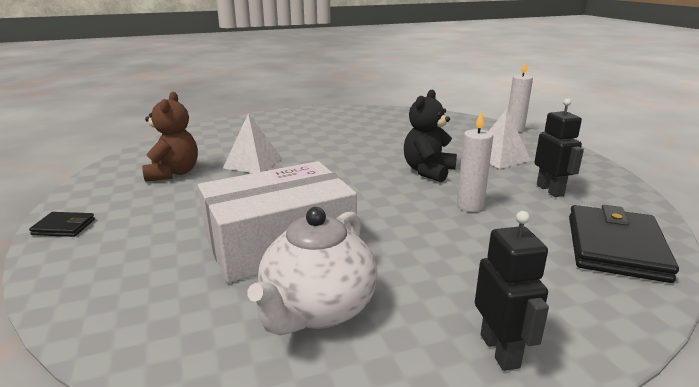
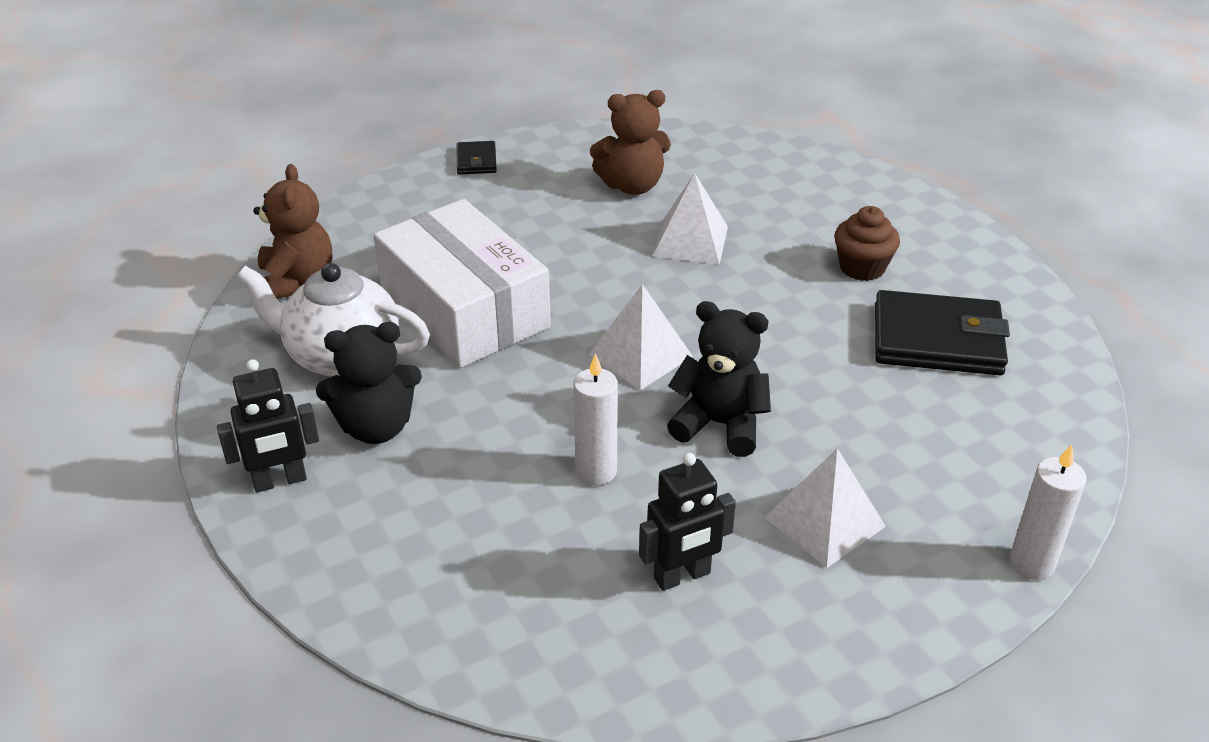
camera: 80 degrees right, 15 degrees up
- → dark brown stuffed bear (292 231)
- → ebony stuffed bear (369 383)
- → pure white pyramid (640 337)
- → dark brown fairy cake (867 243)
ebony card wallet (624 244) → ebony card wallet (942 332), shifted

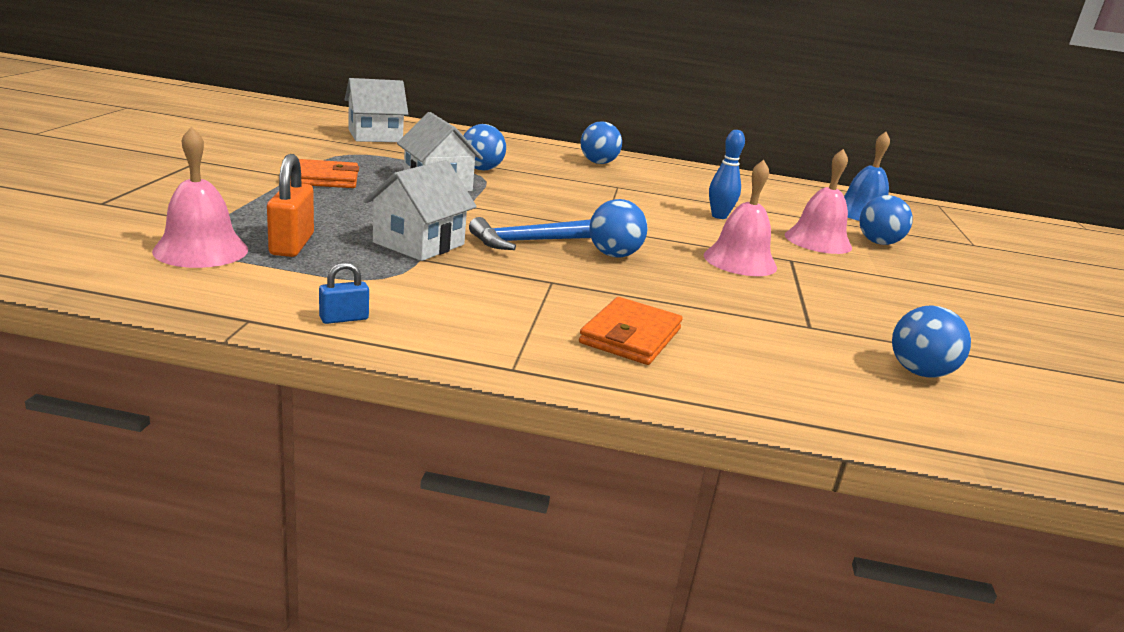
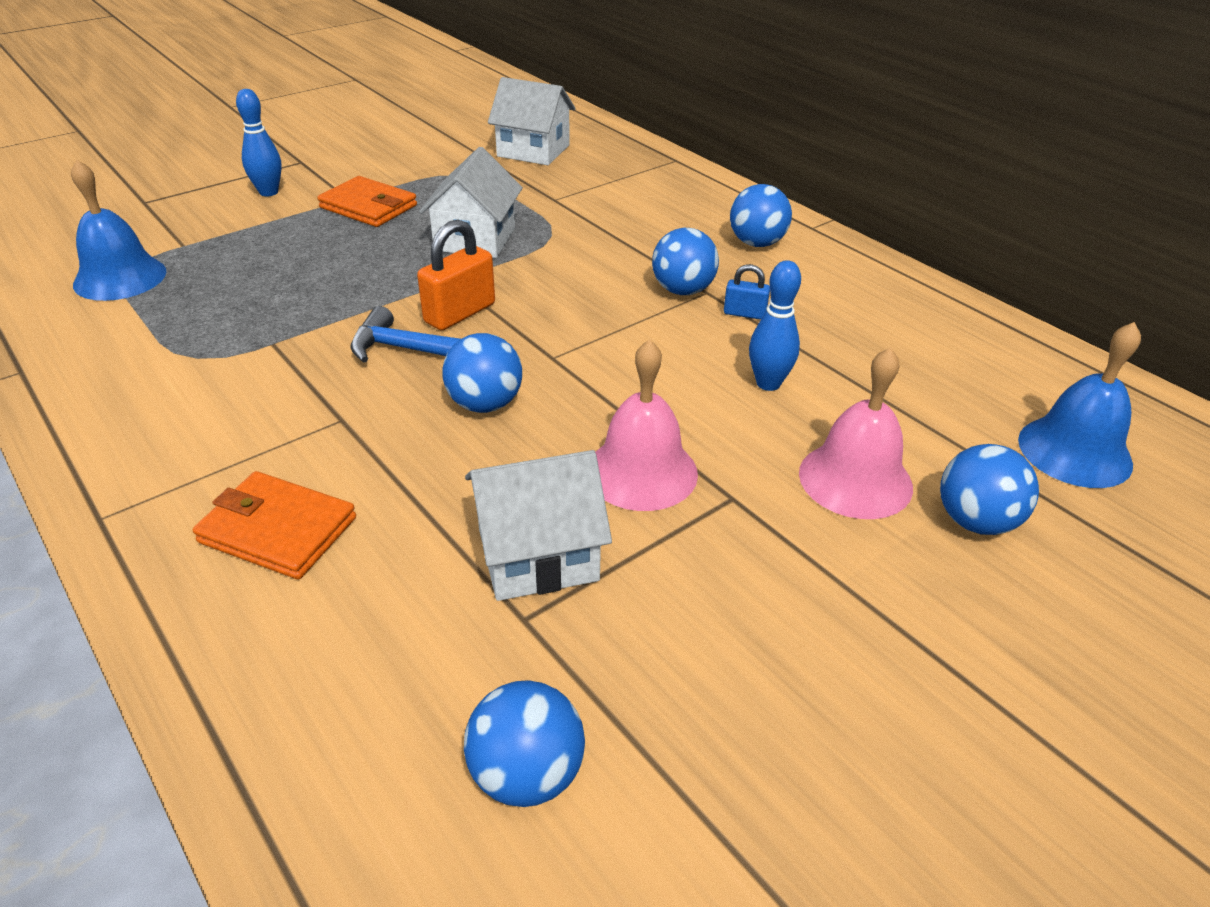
camera: 45 degrees right, 15 degrees up
rosy school bell (200 197) → cobalt school bell (119 230)
orange card wallet (631 331) → orange card wallet (274 525), 45 degrees clockwise
- → cobalt bowling pin (259 142)
orange padlock (290 205) → orange padlock (456 275), shifted
pure white toy house (420 210) → pure white toy house (538 525), shifted
cobalt ball (484 147) → cobalt ball (685 261), shifted
cobalt padlock (344 293) → cobalt padlock (747 292), shifted

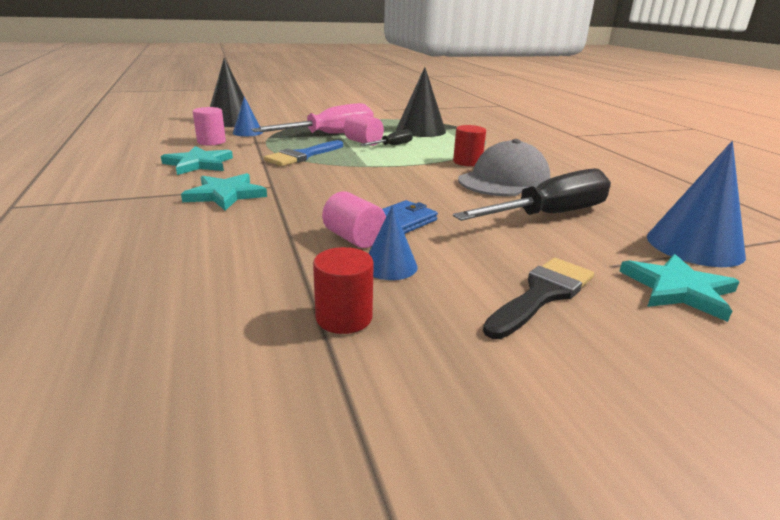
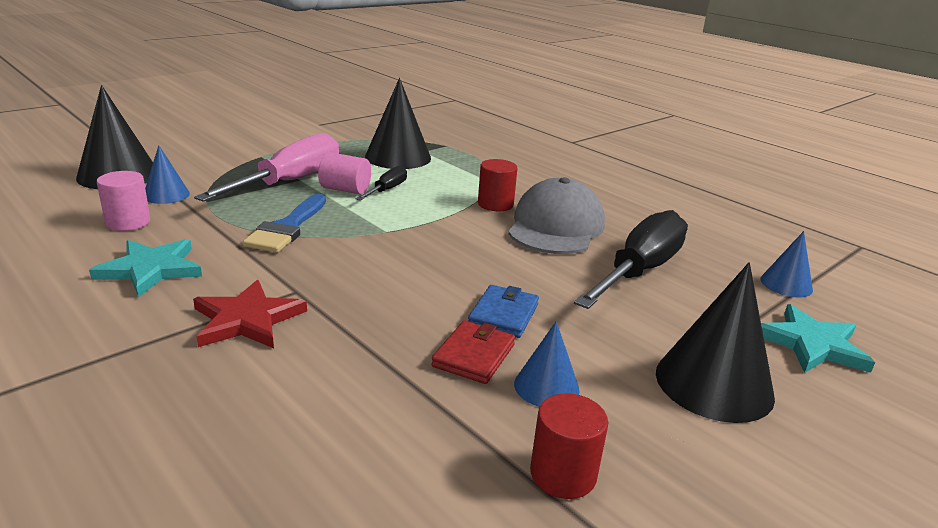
camera: 25 degrees left, 0 degrees up
teal five-pointed star (224 192) → scarlet five-pointed star (250 314)
rosy cylinder shape (354 219) → scarlet card wallet (473 352)
ebony paintbrush (538 298) → ebony cone (715 342)
cobalt cone (696 204) → cobalt cone (786 264), x0.55

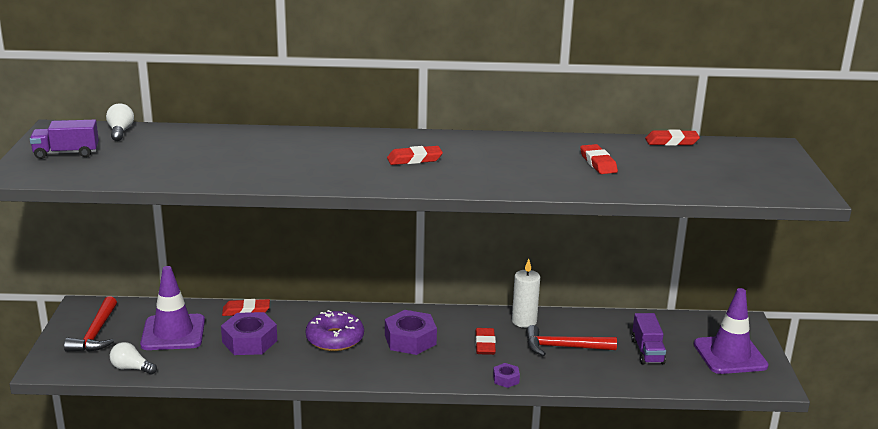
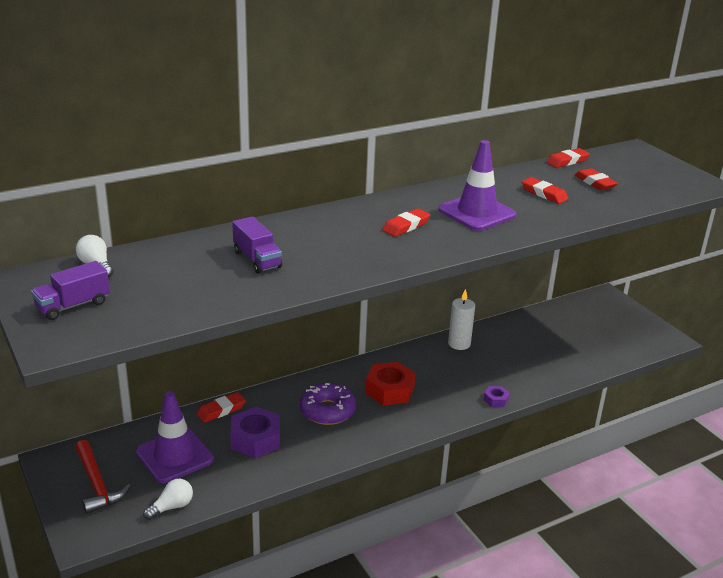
camera: 30 degrees left, 5 degrees up
pure white lightbulb (133 358) → pure white lightbulb (168 499), 150 degrees clockwise
purple truck (649 338) → purple truck (257 244), shifted
purple hexagon nut (411 332) → scarlet hexagon nut (390 384)
purple traffic cone (731 331) → purple traffic cone (477 185), shifted
scarlet pencil eraser (485 341) → scarlet pencil eraser (596 179), shifted
scarlet hammer (571 340) → -

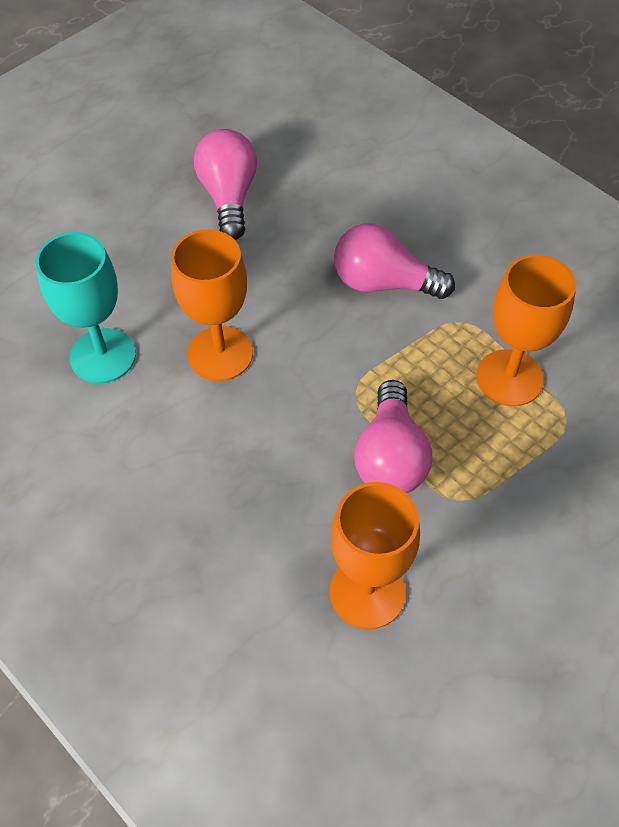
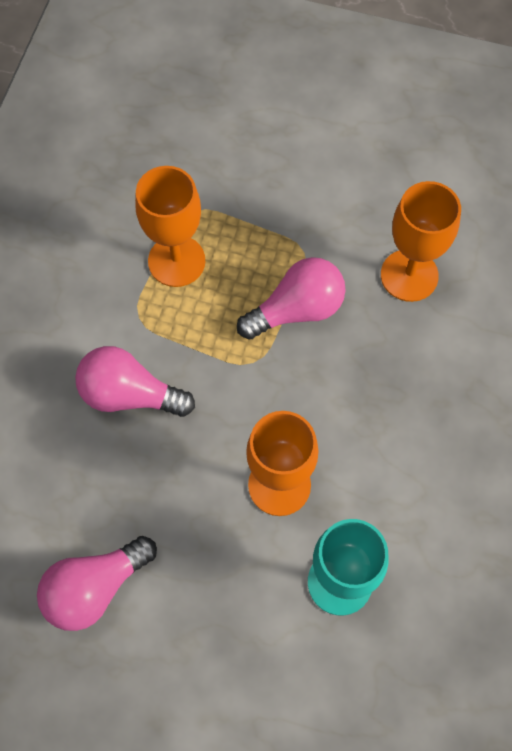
camera: 120 degrees left, 10 degrees up
rosy lightbulb (394 261) → rosy lightbulb (135 381), 120 degrees clockwise

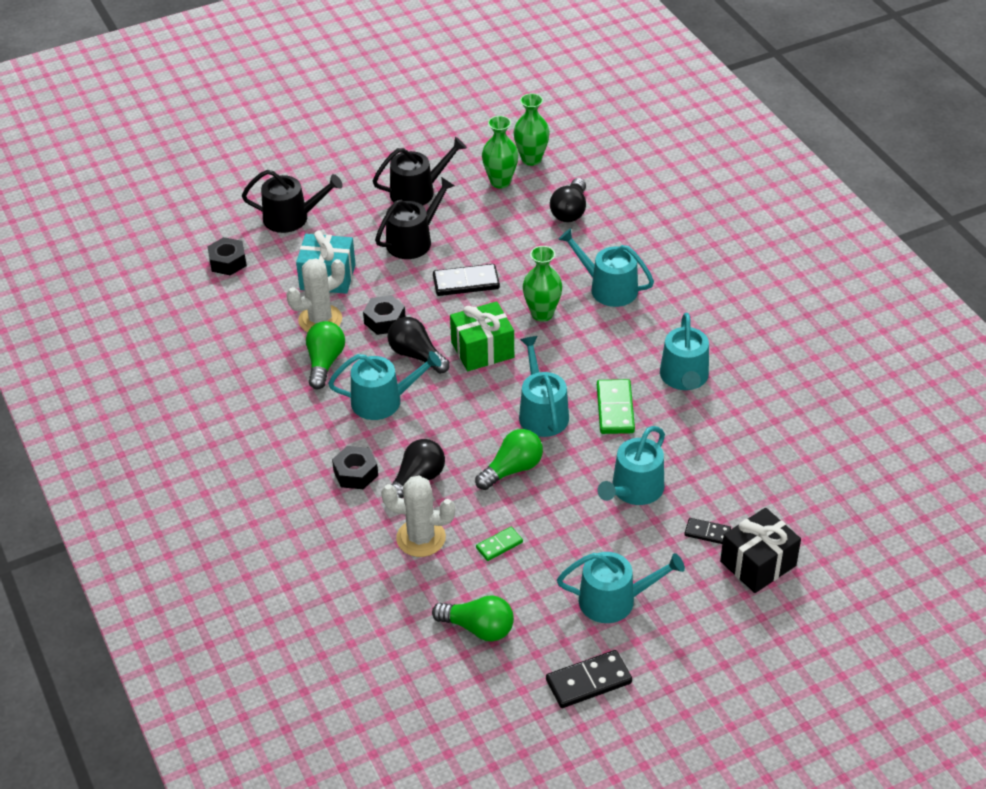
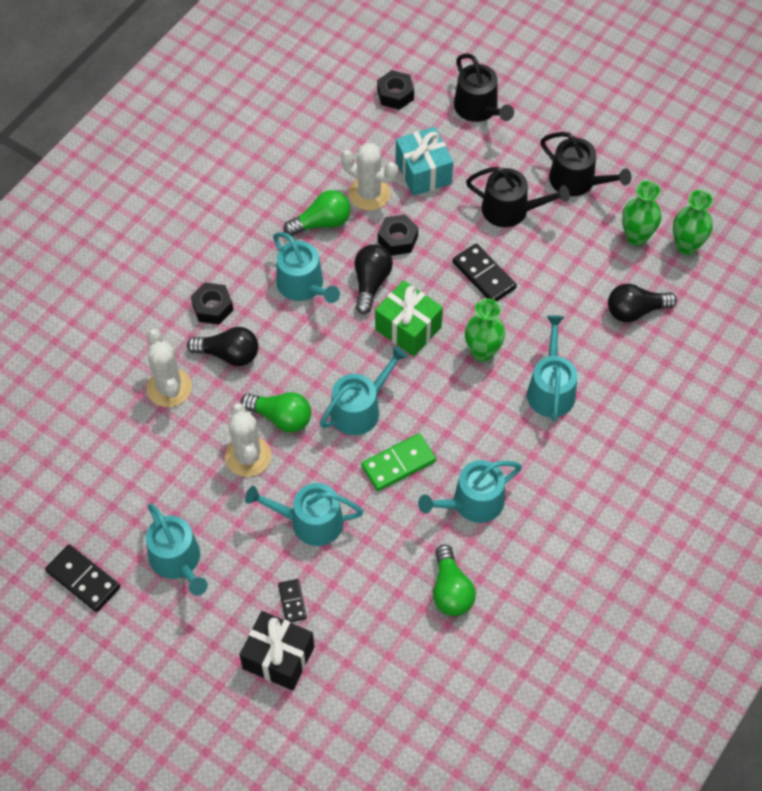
camera: 60 degrees right, 15 degrees up
- → pure white saguaro cactus (248 440)
green lightbulb (473 618) → green lightbulb (454 580), shifted
green domino (499 544) → -

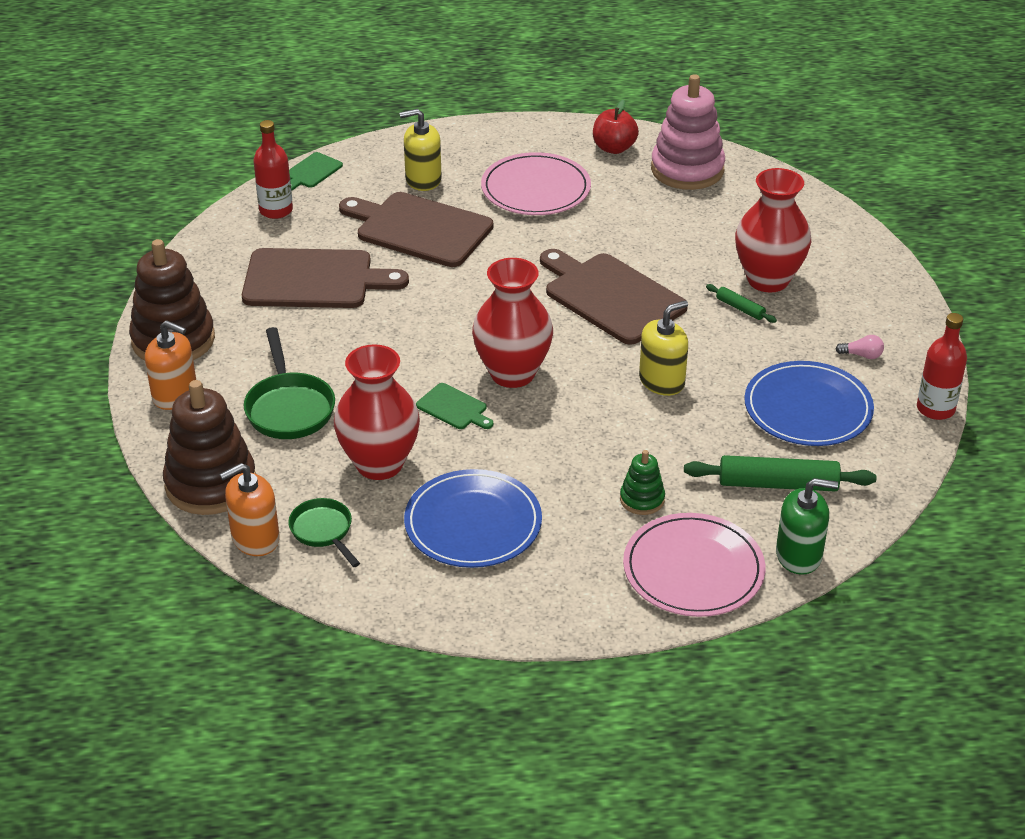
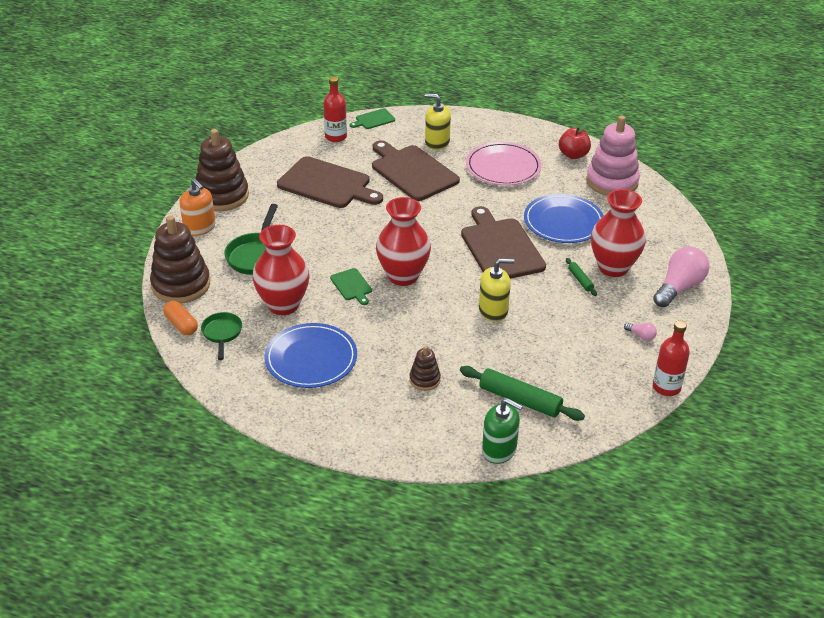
camera: 25 degrees right, 0 degrees up
orange soap pump (249 509) → orange pill (181 318)
green ring stacker (642 482) → dark brown ring stacker (425 368)
cobalt flat dish (809 403) → cobalt flat dish (564 218), shifted
- → rosy lightbulb (681 277)
rosy flat dish (694 565) → -

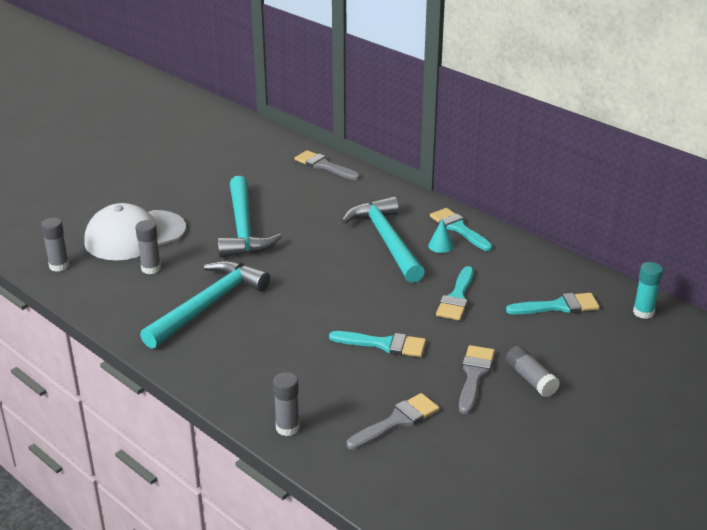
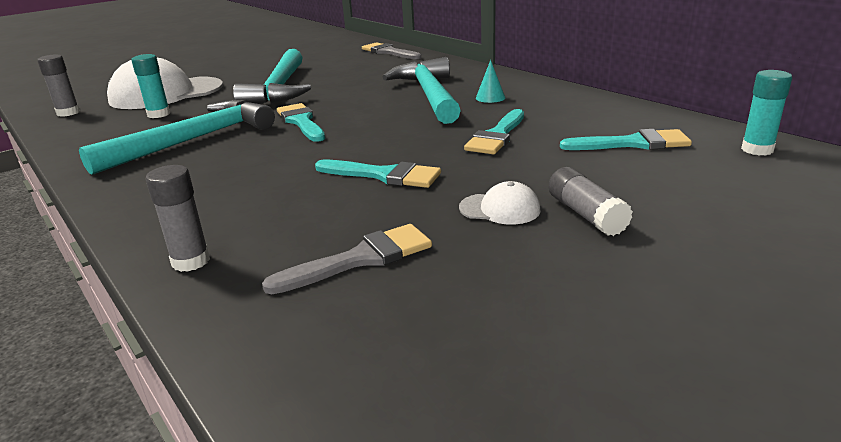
camera: 10 degrees right, 5 degrees down
ash-grey glue (148 247) → teal glue (150 86)
teal paintbrush (461 229) → teal paintbrush (301 122), shifted
ash-grey paintbrush (477 379) → pure white peaked cap (500 203)

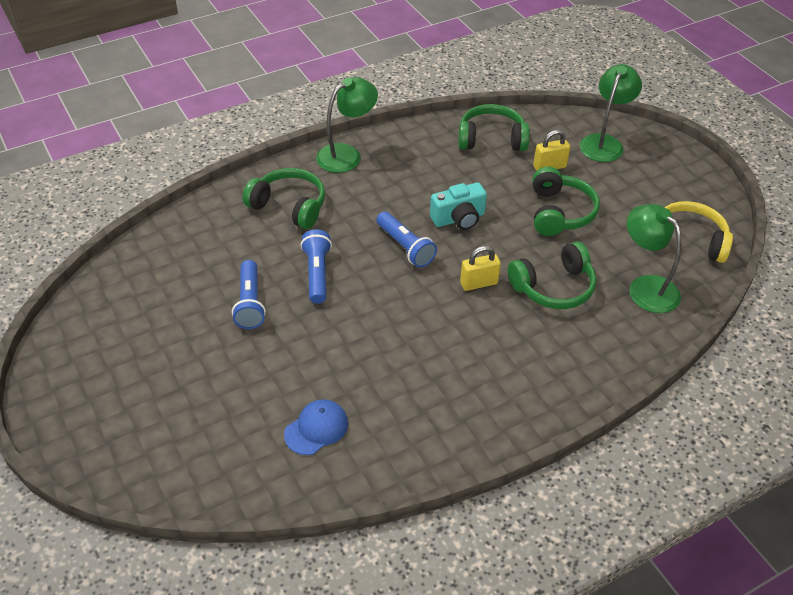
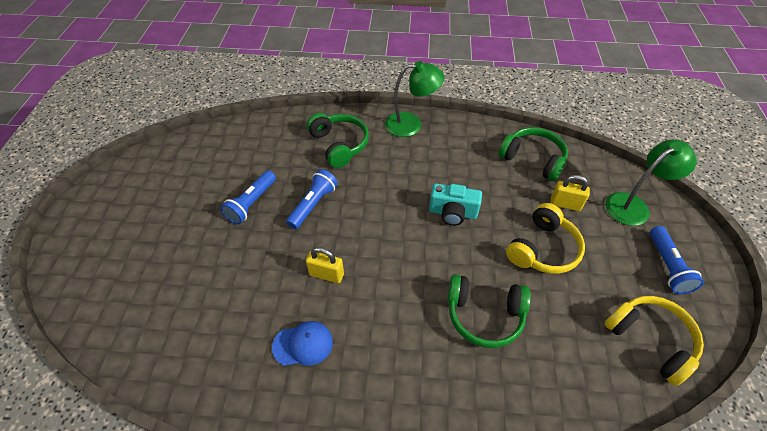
camera: 35 degrees right, 5 degrees up
cobalt peaked cap (316 427) → cobalt peaked cap (302 343), shifted
golden padlock (480 268) → golden padlock (325 265), shifted
green over-ear headphones (566 201) → golden over-ear headphones (545 238)
cobalt torch (407 240) → cobalt torch (677 260), shifted
green reading lamp (654 258) → -

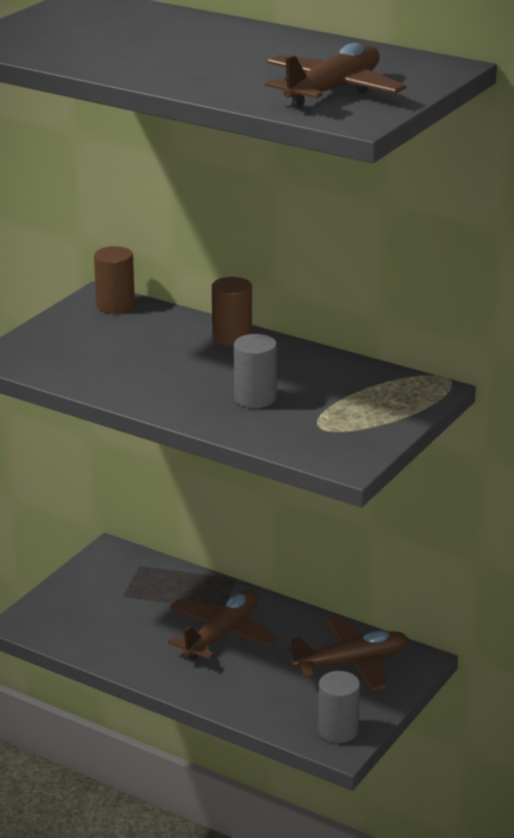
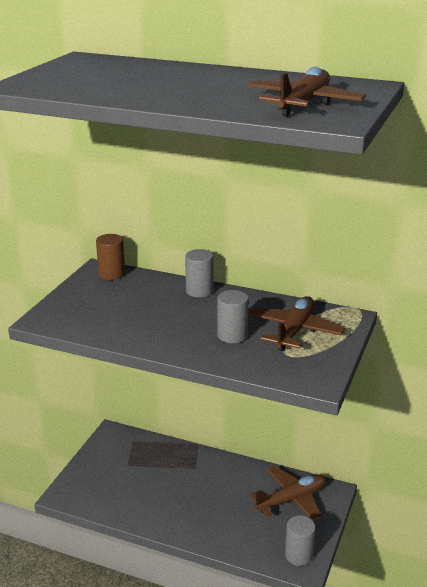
camera: 10 degrees left, 0 degrees up
dark brown cylinder shape (232 311) → ash-grey cylinder shape (199 273)
dark brown toy plane (223 625) → dark brown toy plane (296 323), shifted

